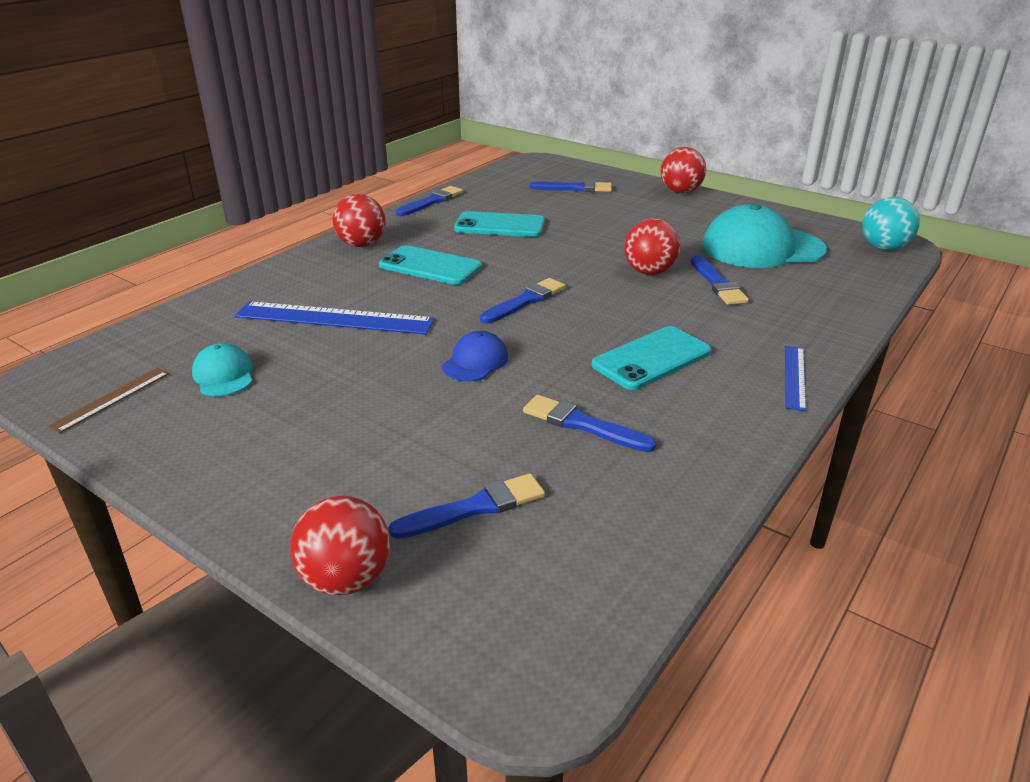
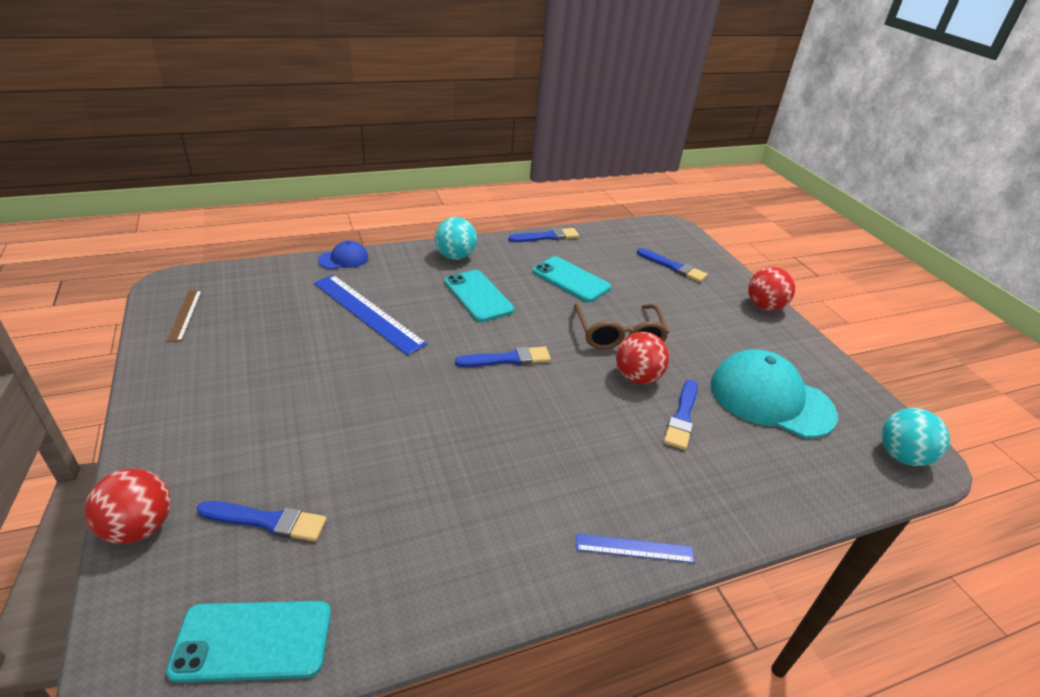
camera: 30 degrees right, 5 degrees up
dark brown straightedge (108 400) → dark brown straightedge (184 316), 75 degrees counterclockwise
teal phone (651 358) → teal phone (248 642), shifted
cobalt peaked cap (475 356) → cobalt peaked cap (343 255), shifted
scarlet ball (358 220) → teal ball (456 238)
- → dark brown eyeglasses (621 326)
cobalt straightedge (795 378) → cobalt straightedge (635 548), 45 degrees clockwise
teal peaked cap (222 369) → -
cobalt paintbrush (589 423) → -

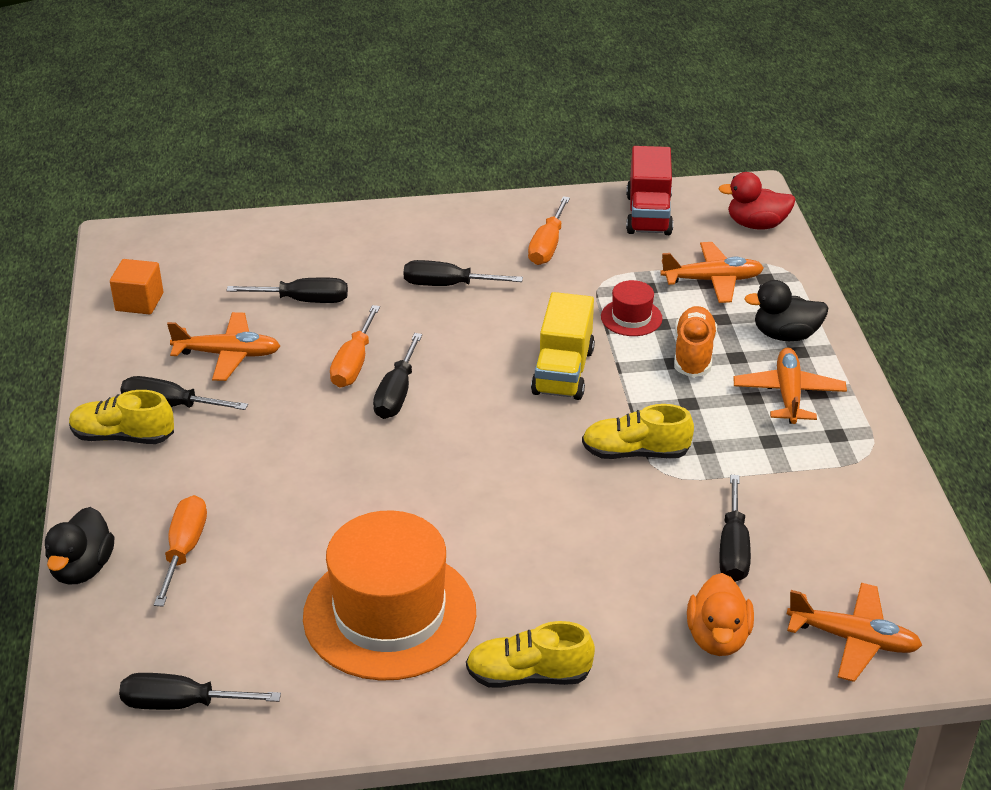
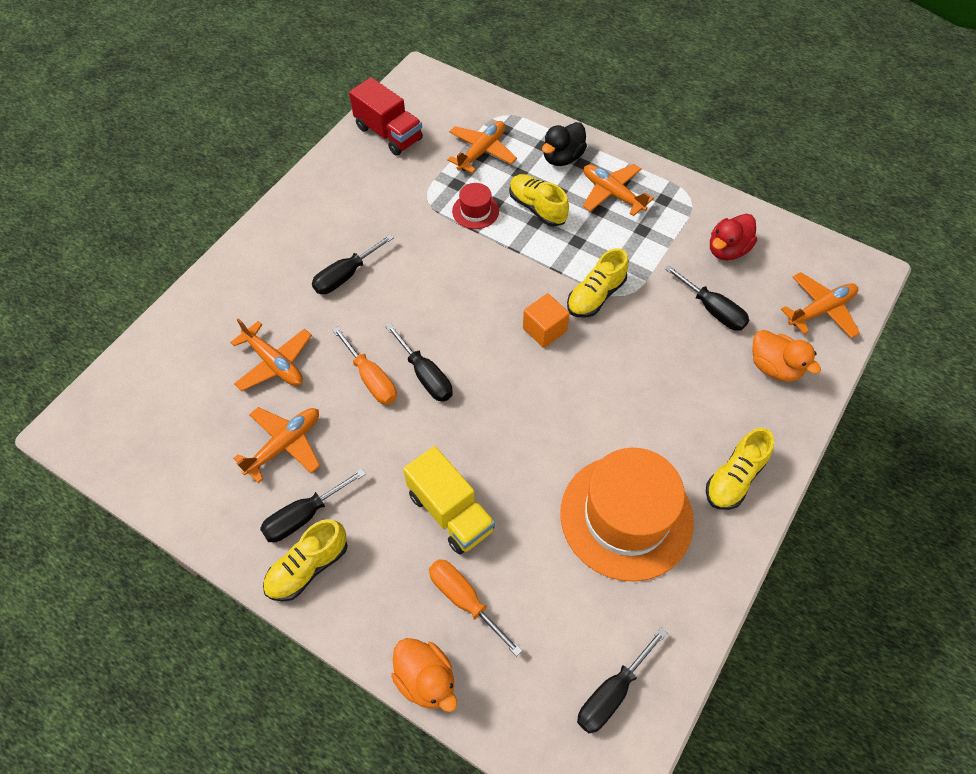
camera: 50 degrees left, 20 degrees up
ebony hand screwdriver (287 290) → orange toy plane (271 354)
ebony rubber duck (79 545) → orange rubber duck (424 675)
golden truck (563 346) → golden truck (449 500), shifted
orange shoe (695 341) → golden shoe (539 200)
orange cube (136 287) → orange cube (546 320), shifted
scarlet rubber duck (757 201) → scarlet rubber duck (733 237), shifted
orange hand screwdriver (549 230) → -

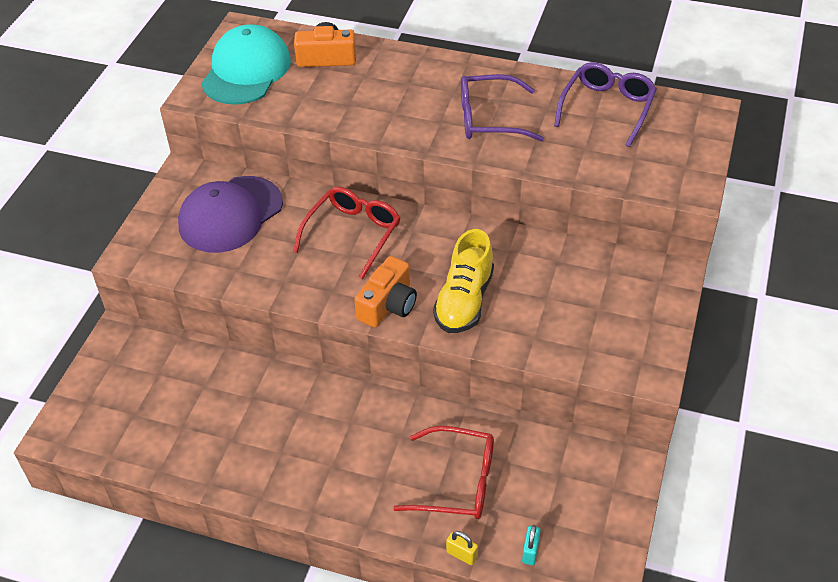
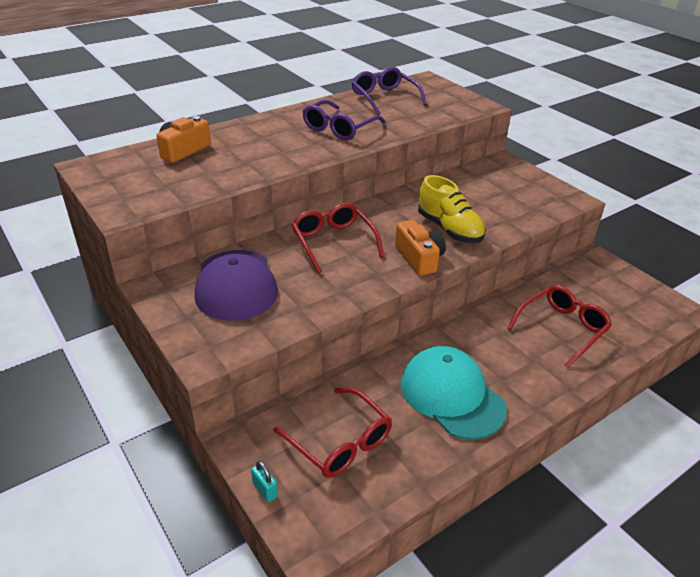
camera: 55 degrees left, 10 degrees down
teal padlock (531 545) → teal padlock (264 481), shifted
- → scarlet eyeglasses (332 432)
teal peaked cap (246 64) → teal peaked cap (454 392), shifted
golden padlock (462 548) → -

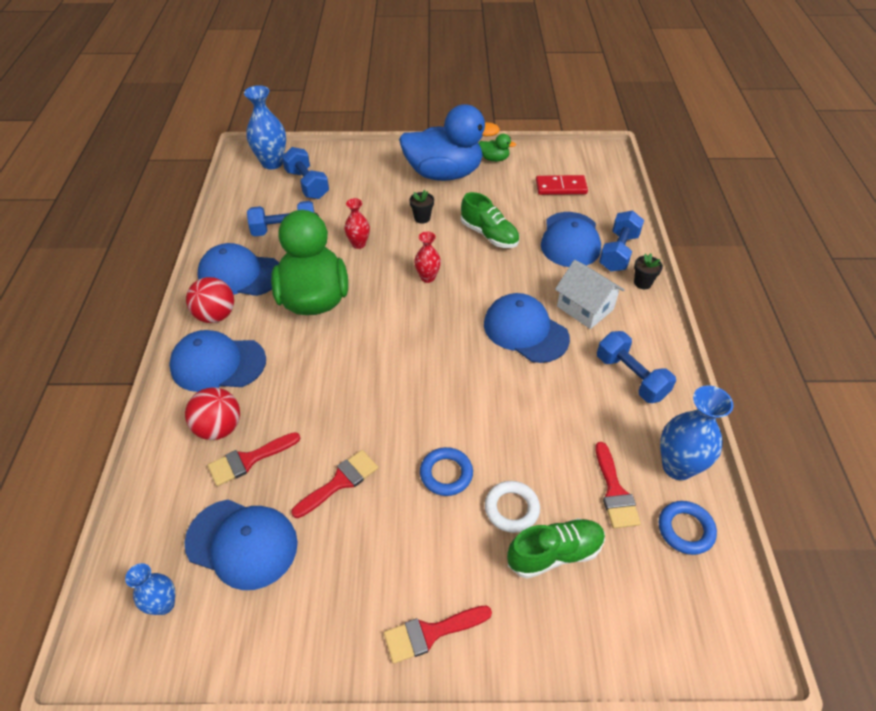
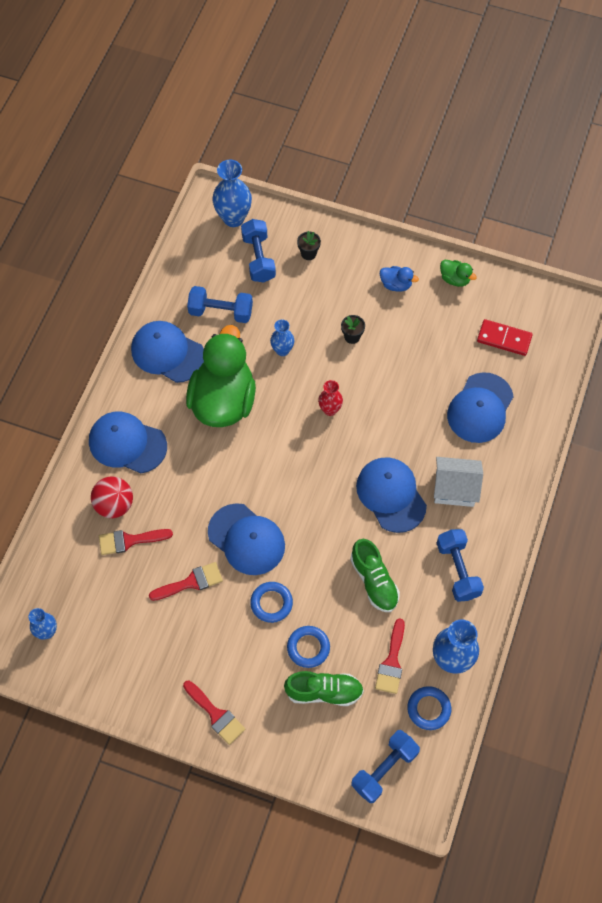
camera: 20 degrees right, 15 degrees up
scarlet paintbrush (438 634) → scarlet paintbrush (214 713), 135 degrees counterclockwise
cobalt peaked cap (241 544) → cobalt peaked cap (246 539), shifted
scarlet vase (357 223) → cobalt vase (282 338)
pure white hoop (512 507) → cobalt hoop (308 647)
ebony plant pot (648 271) → ebony plant pot (309 245), shifted
green shoe (490 220) → green shoe (375 575), shifted
cobalt dumbbell (621 240) → cobalt dumbbell (385 766), shifted
cobalt rubber duck (449 142) → cobalt rubber duck (399 279), x0.40
pure white toy house (590 294) → pure white toy house (458 482), 60 degrees counterclockwise
scarlet ball (210 300) → -

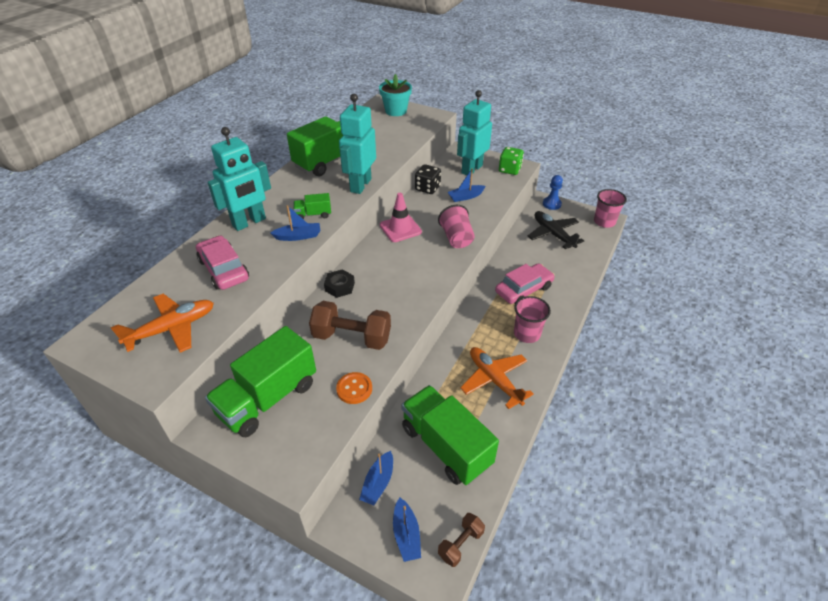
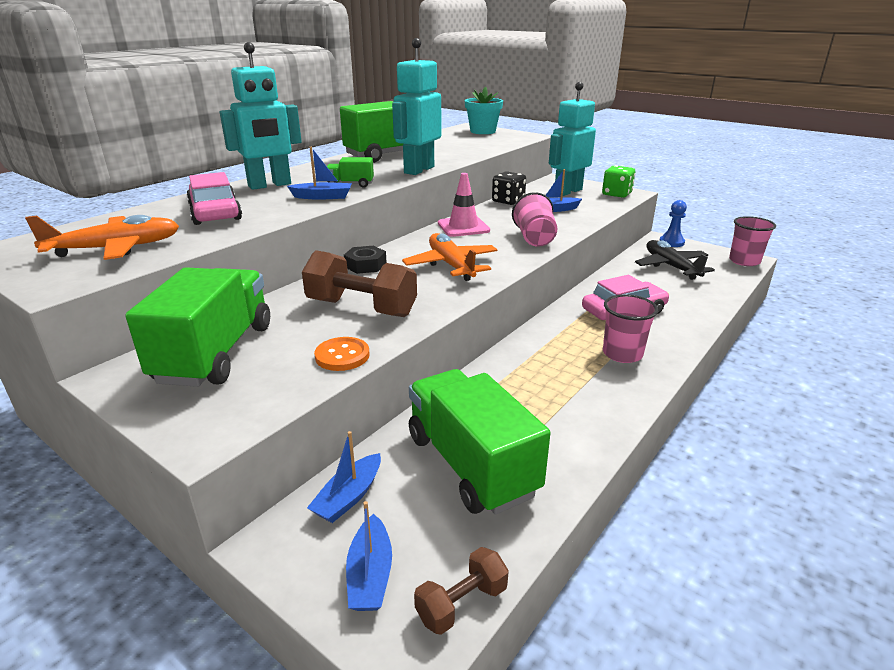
camera: 10 degrees right, 15 degrees down
green truck (260 381) → green truck (197 327), 135 degrees clockwise
orange toy plane (497 378) → orange toy plane (449 257), shifted

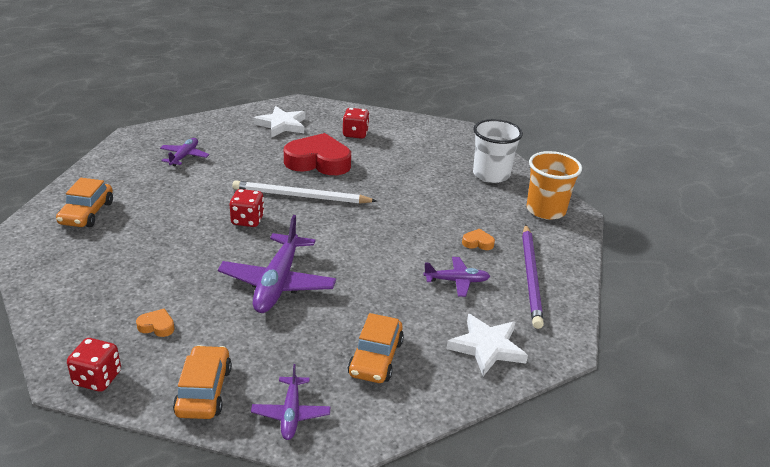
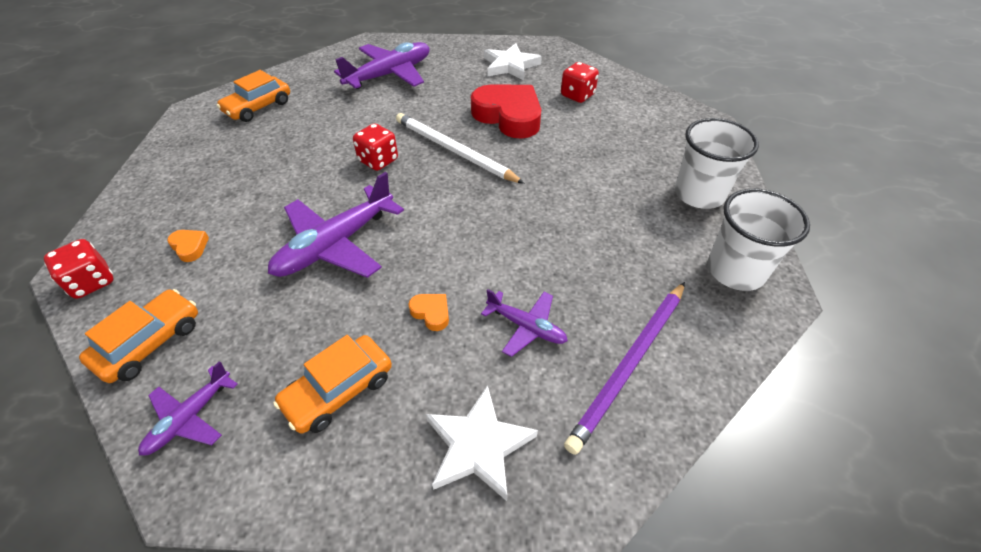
camera: 35 degrees right, 15 degrees up
purple toy plane (184 152) → purple toy plane (381 65), x1.83
orange love heart (478 239) → orange love heart (428 312), shifted
orange cup (554 185) → pure white cup (758 240)

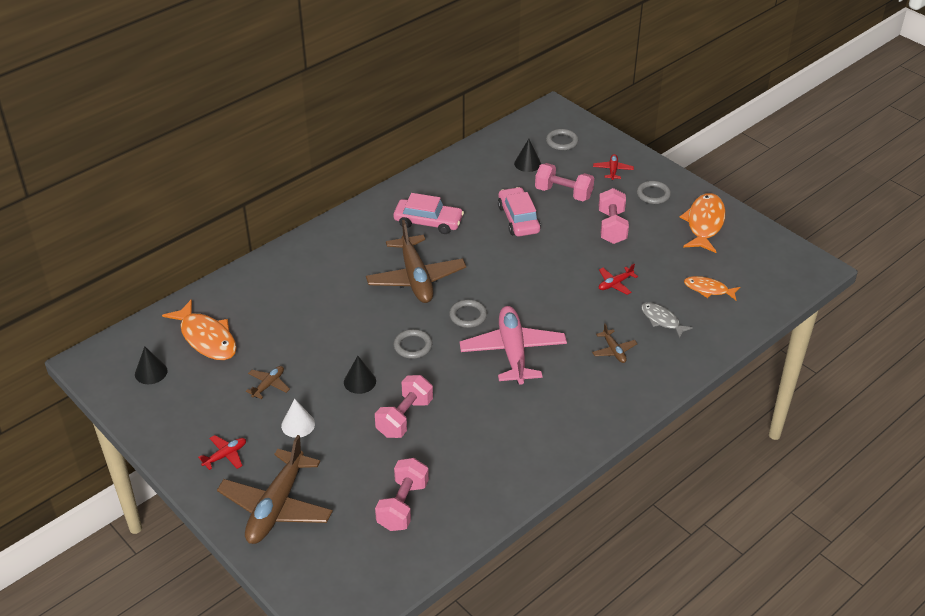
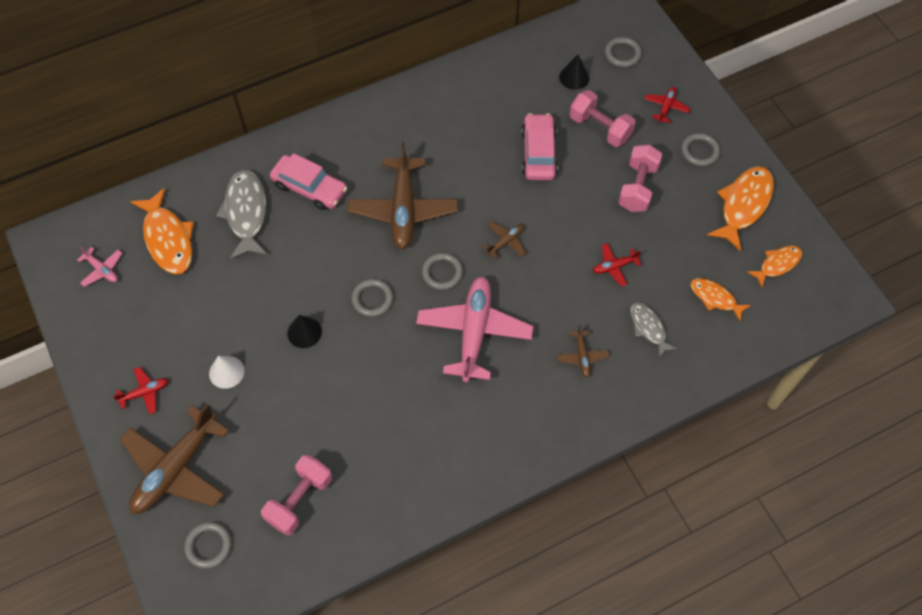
camera: 15 degrees right, 20 degrees up
ebony cone (151 365) → rosy toy plane (99 267)
- → ash-grey hoop (208 545)
- → ash-grey fish (242 214)
rosy toy car (429 213) → rosy toy car (308 181), shifted
dark brown toy plane (268 382) → dark brown toy plane (504 240), shifted
- → orange fish (774 267)
rosy dumbbell (404 406) → -

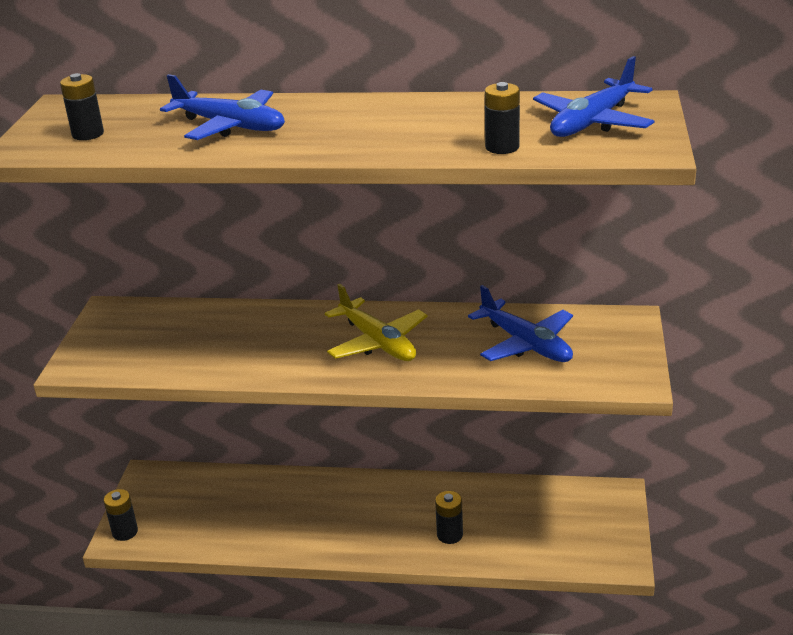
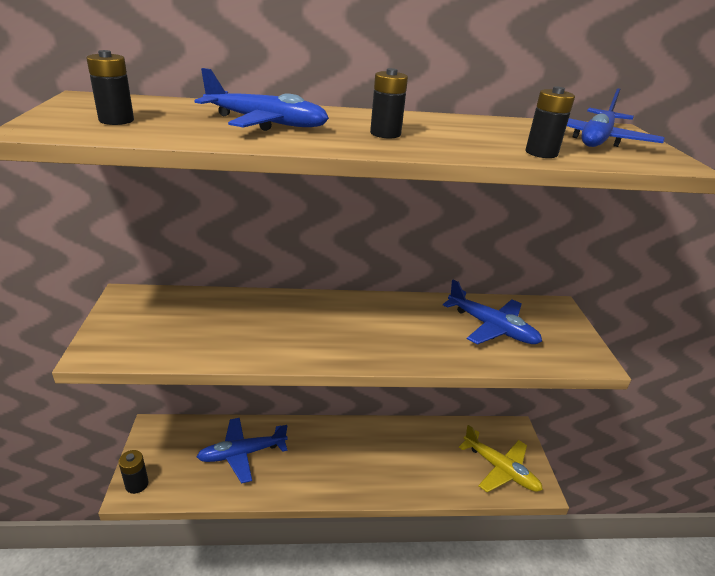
camera: 15 degrees left, 0 degrees up
- → cobalt toy plane (242 451)
ebony power cell (449 517) → ebony power cell (389 103), shifted
golden toy plane (376 322) → golden toy plane (501 459), shifted

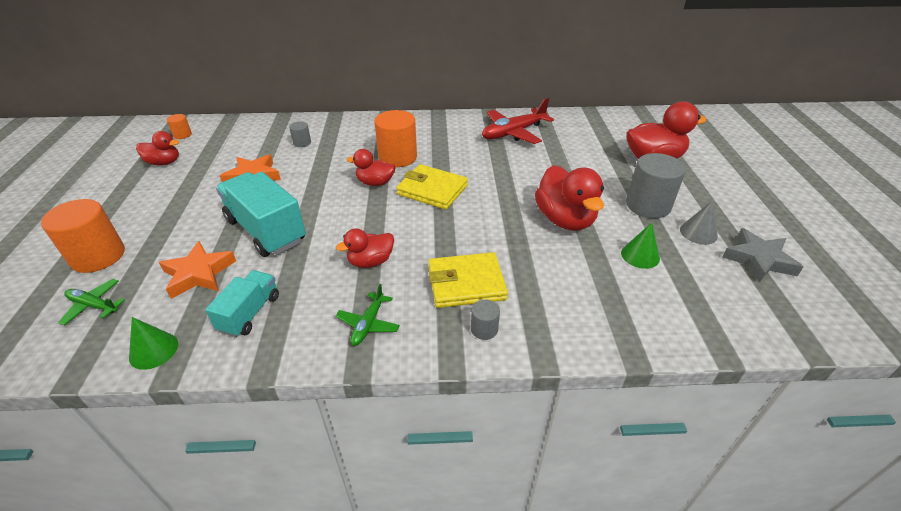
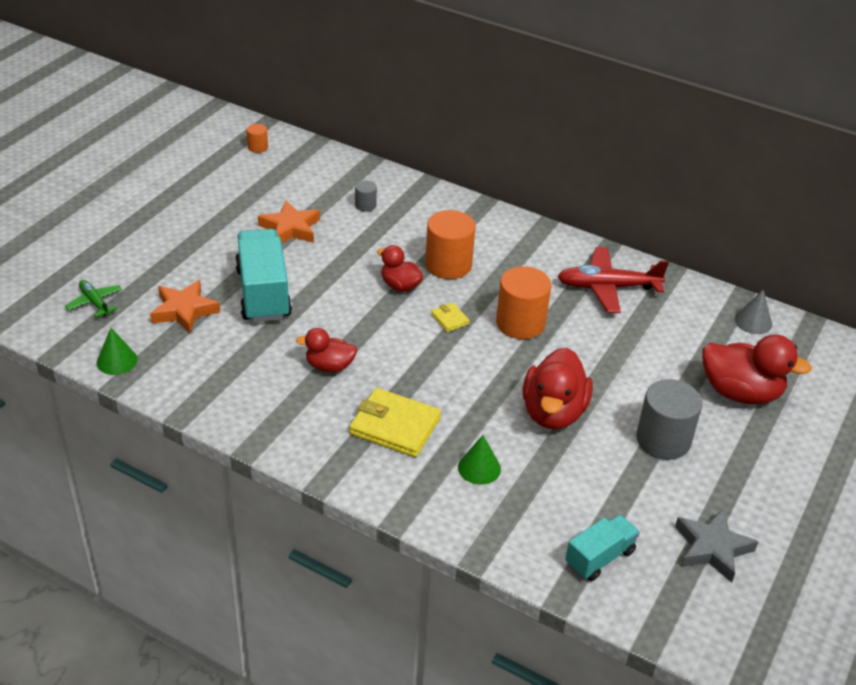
camera: 30 degrees right, 0 degrees up
golden card wallet (432 186) → golden card wallet (450 317), x0.48
green cone (640 246) → green cone (479 460), shifted
orange cylinder shape (83 236) → orange cylinder shape (523 302), shifted
teal truck (242 303) → teal truck (602 548), shifted
ash-grey cone (699 222) → ash-grey cone (753 312), shifted
scarlet rubber duck (158 148) → -
green toy plane (368 315) → -
ash-grey cylinder shape (485 319) → -

